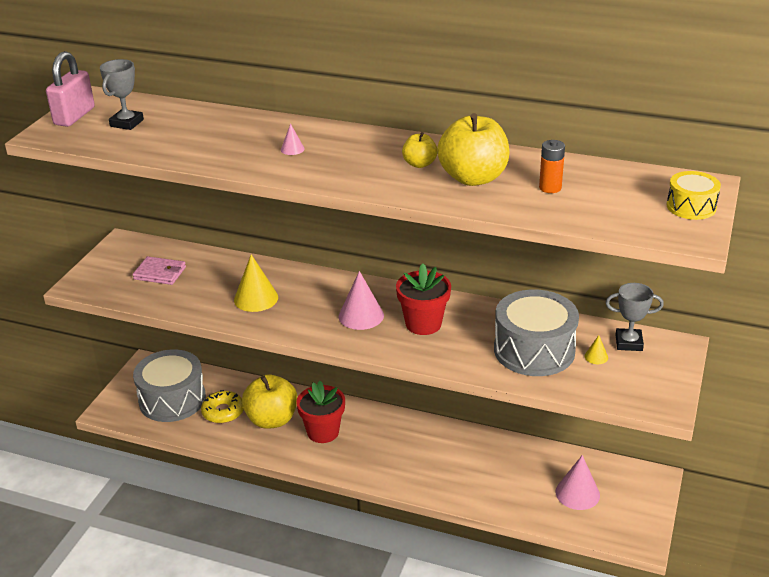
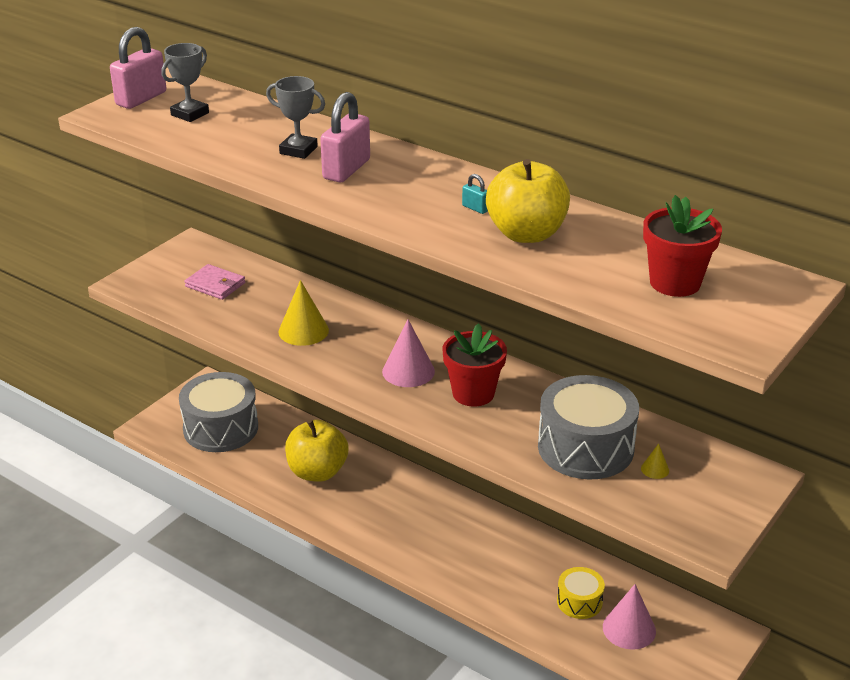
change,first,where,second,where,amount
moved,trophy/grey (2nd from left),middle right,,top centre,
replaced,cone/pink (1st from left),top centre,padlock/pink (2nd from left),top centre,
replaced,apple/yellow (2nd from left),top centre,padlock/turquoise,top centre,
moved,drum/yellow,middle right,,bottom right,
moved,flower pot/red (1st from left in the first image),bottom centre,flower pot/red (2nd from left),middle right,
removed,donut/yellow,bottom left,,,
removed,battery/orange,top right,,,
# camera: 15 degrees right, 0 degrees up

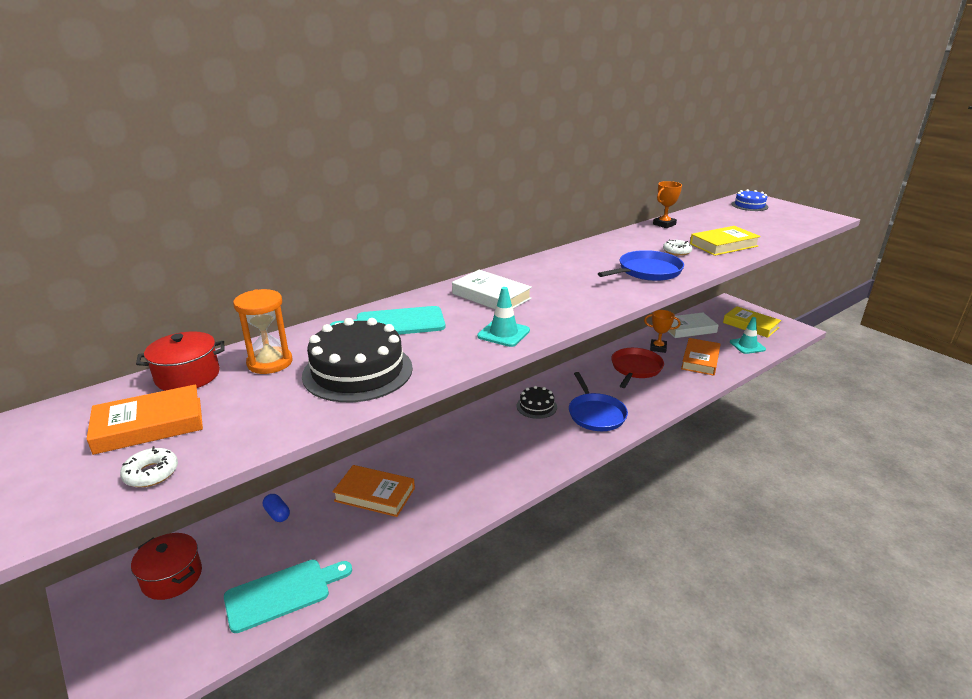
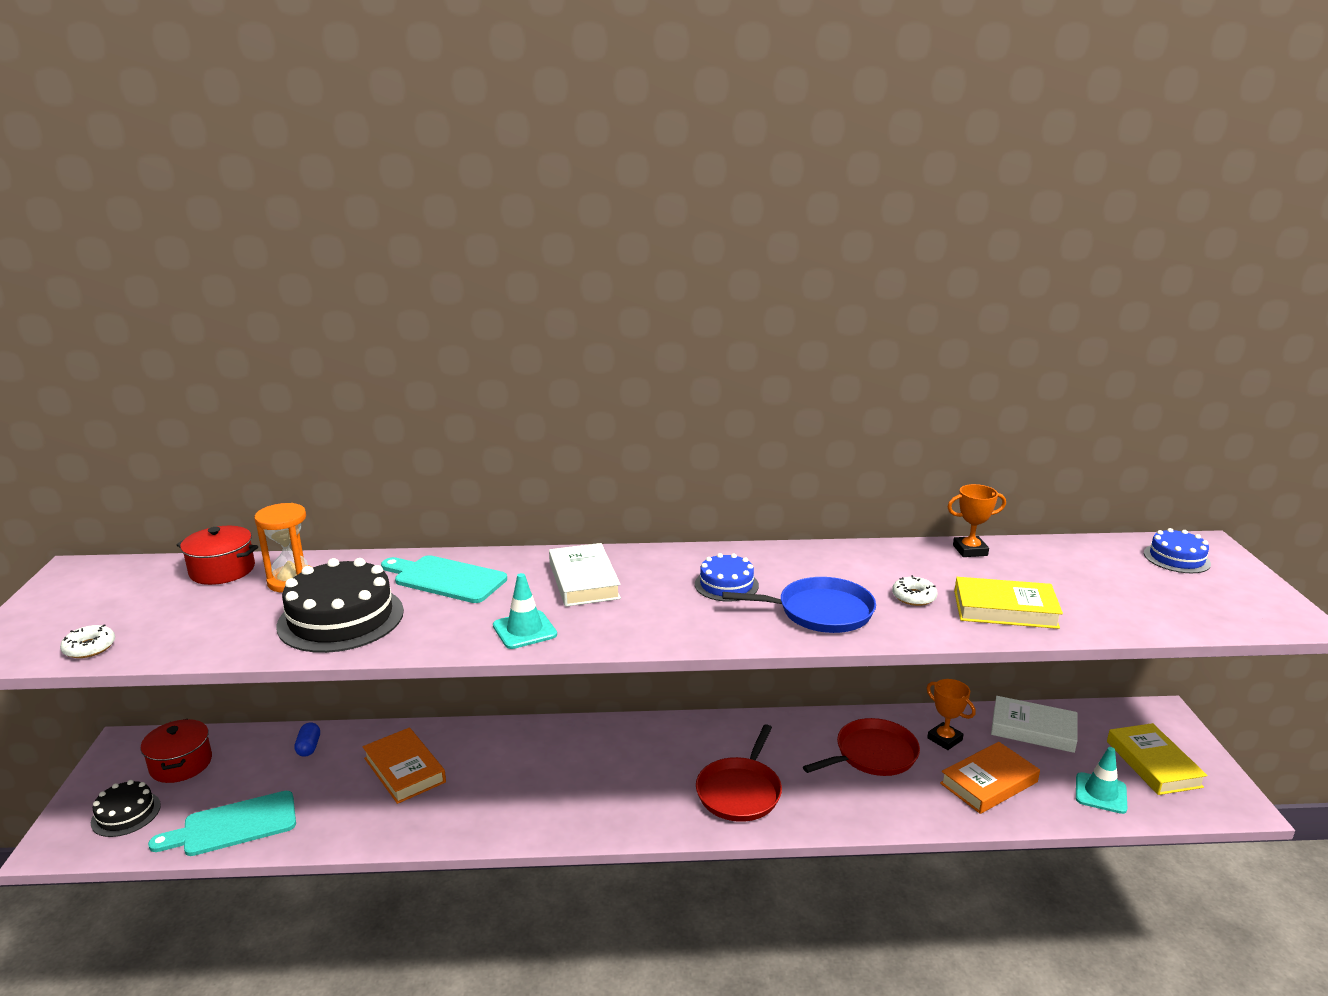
change,first,where,second,where,amount
moved,cake/black (2nd from left in the first image),centre,cake/black (1st from left),bottom left,
turned,cutting board/turquoise (1st from left),bottom left,,bottom left,150 degrees clockwise
added,,,cake/blue (1st from left),centre,
recoloured,pan/blue (1st from left),centre,pan/red (1st from left),bottom centre,
removed,book/orange (1st from left),middle left,,,
# camera: 35 degrees right, 5 degrees down

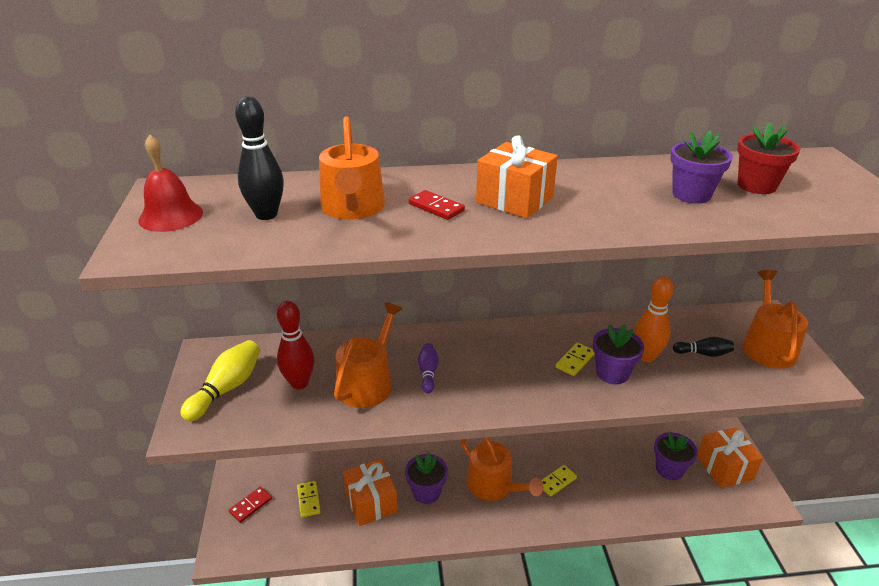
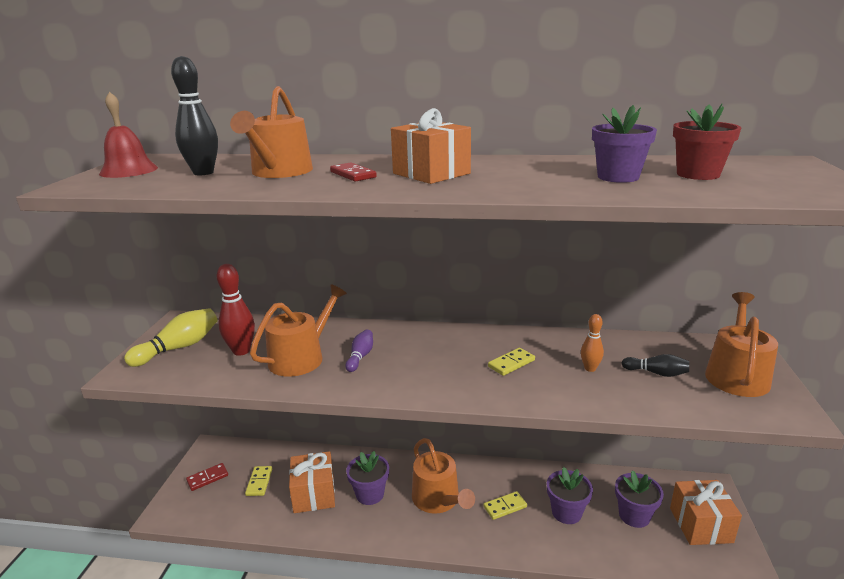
change,first,where,second,where,amount
moved,flower pot/purple (2nd from left),middle right,,bottom right,
resized,bowling pin/orange,middle right,,middle right,x0.60
# camera: 15 degrees right, 10 degrees down

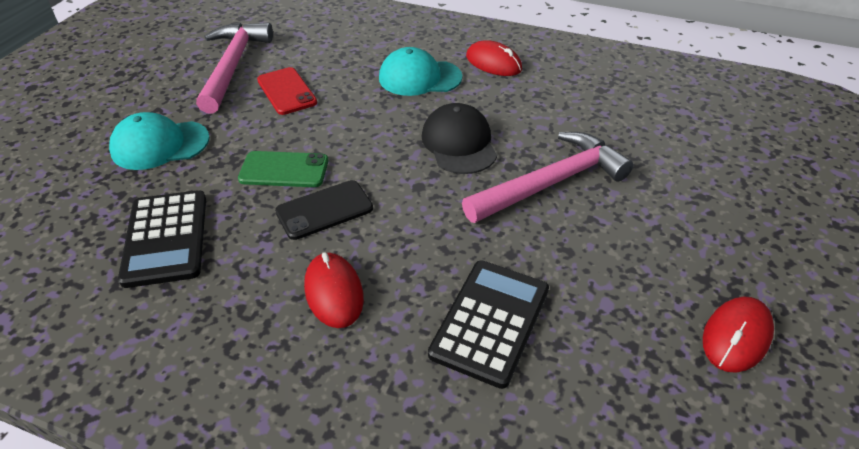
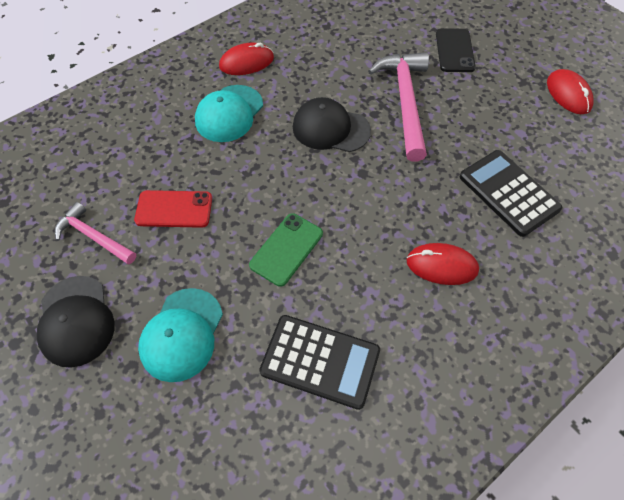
change,first,where,second,where,amount
added,,,cap/black (1st from left),middle left,
resized,hammer/pink (1st from left),top left,,middle left,x0.59
moved,phone/black,centre,,top right,
# camera: 60 degrees left, 15 degrees up

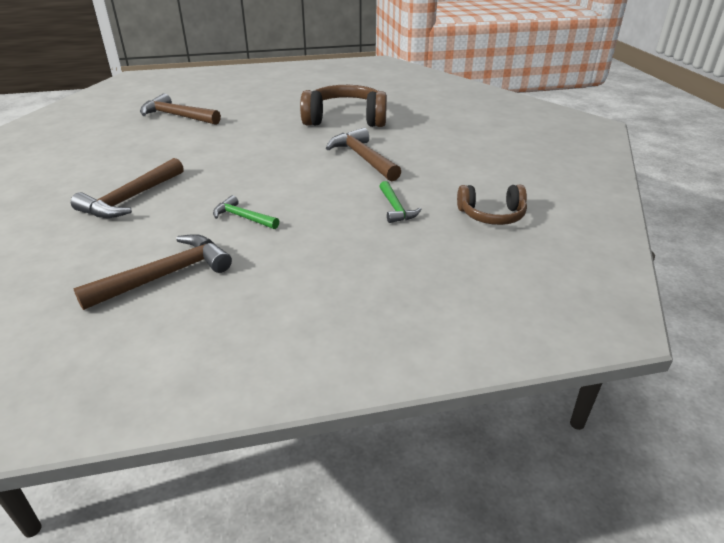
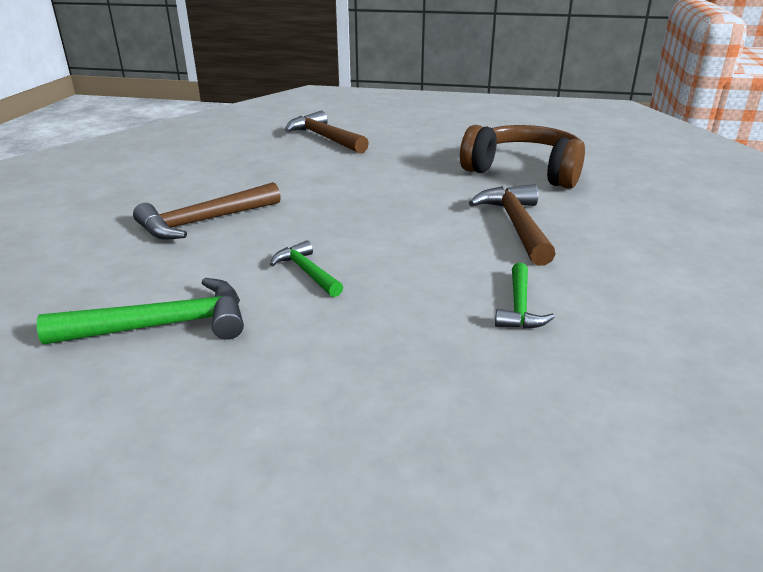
change,first,where,second,where,amount
recoloured,hammer/brown (2nd from left),middle left,hammer/green (1st from left),middle left,
removed,headphones/brown (2nd from left),middle right,,,
# camera: 25 degrees right, 5 degrees down

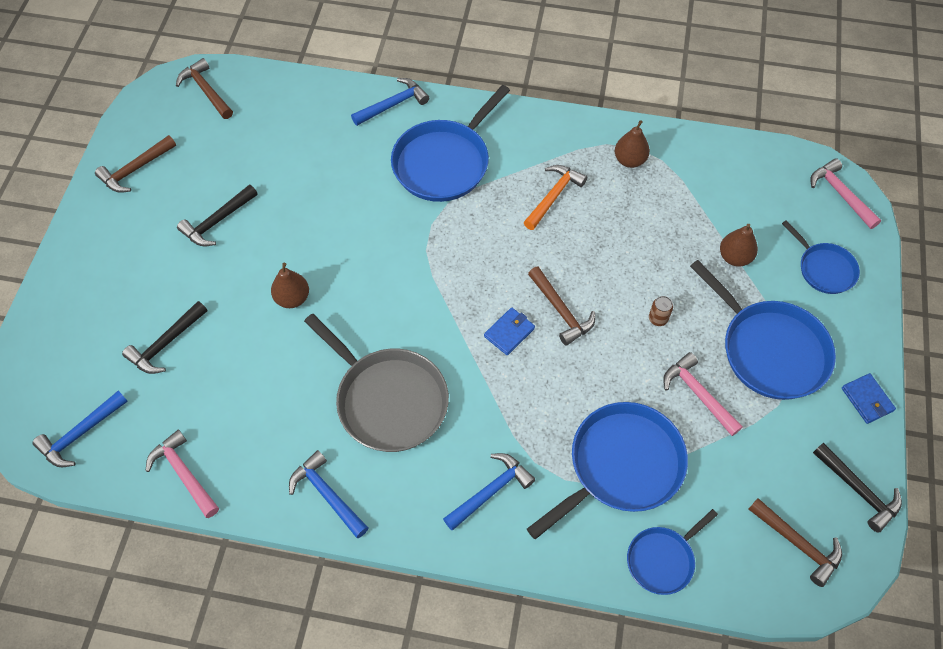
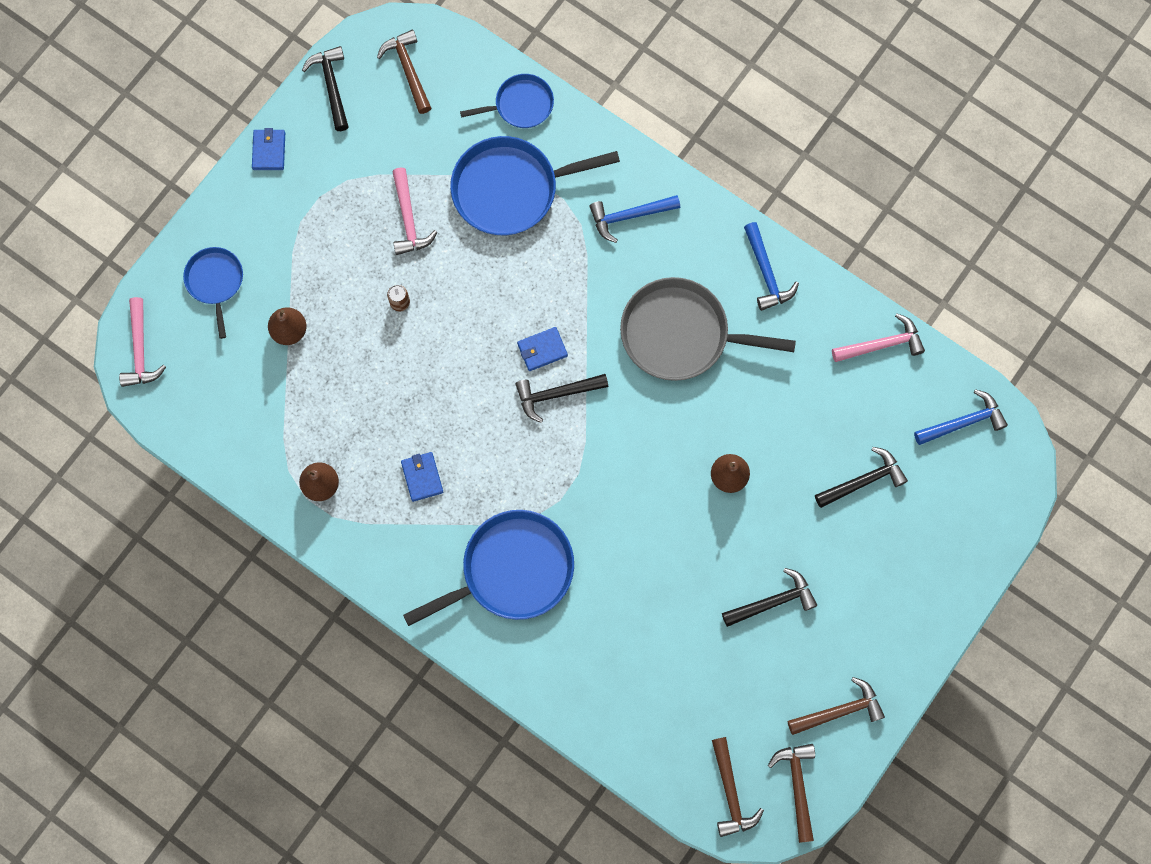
change,first,where,second,where,amount
replaced,hammer/orange,top centre,wallet/blue (2nd from left),centre,
added,,,hammer/black (2nd from left),centre,
turned,pan/grey,centre,,centre,60 degrees counterclockwise
moved,hammer/brown (3rd from left),centre,,bottom right,
turned,hammer/pink (1st from left in the first image),bottom left,hammer/pink (3rd from left),middle right,90 degrees counterclockwise
removed,hammer/blue (3rd from left),top centre,,,
removed,pan/blue (4th from left),middle right,,,
# camera: 155 degrees left, 15 degrees up

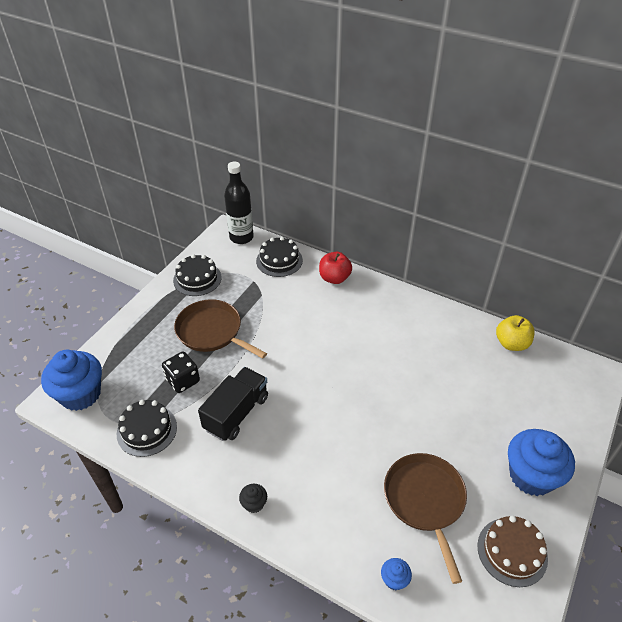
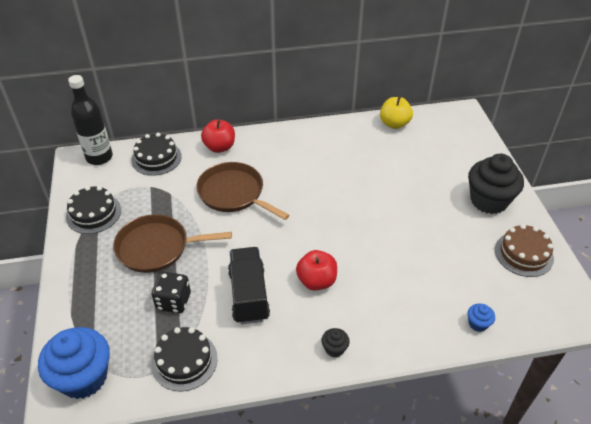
change,first,where,second,where,amount
moved,pan/brown (2nd from left),bottom right,,centre,
added,,,apple/red (2nd from left),centre,
recoloured,cupcake/blue (3rd from left),bottom right,cupcake/black (2nd from left),middle right,
# camera: 40 degrees left, 0 degrees up

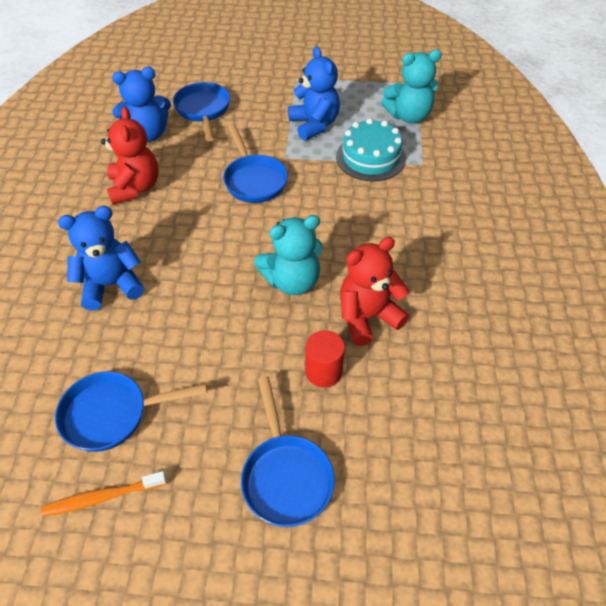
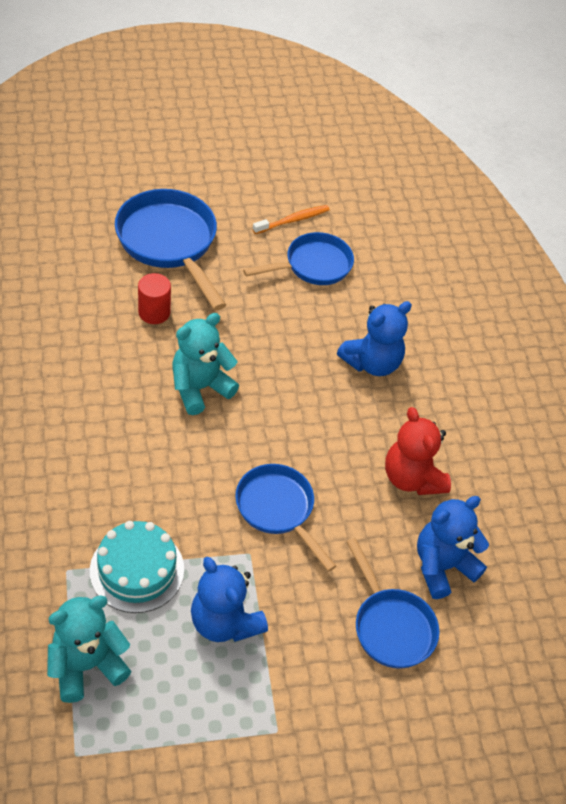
change,first,where,second,where,amount
resized,pan/blue (4th from left in the first image),bottom centre,pan/blue (1st from left),top left,x1.51
removed,teddy bear/red (2nd from left),centre,,,
# camera: 160 degrees right, 0 degrees up

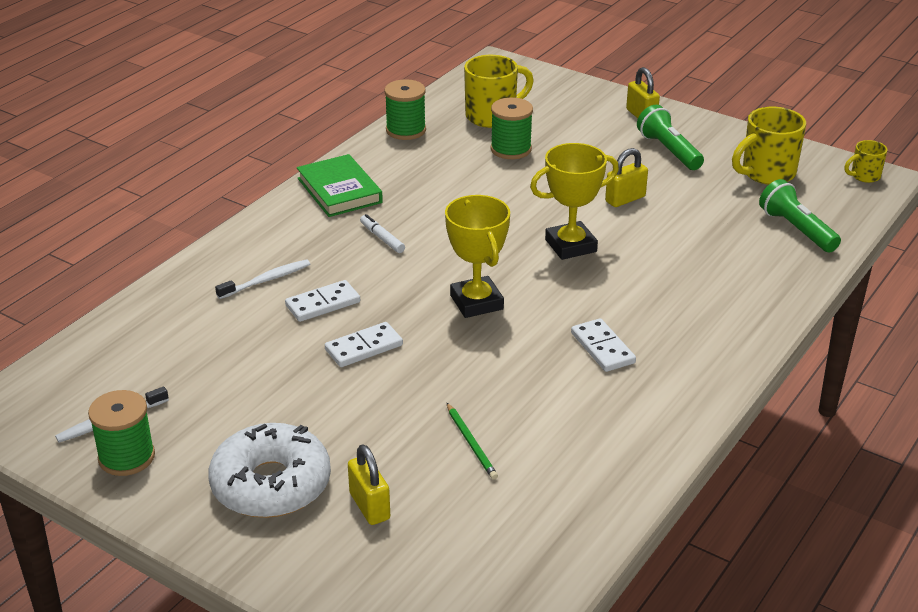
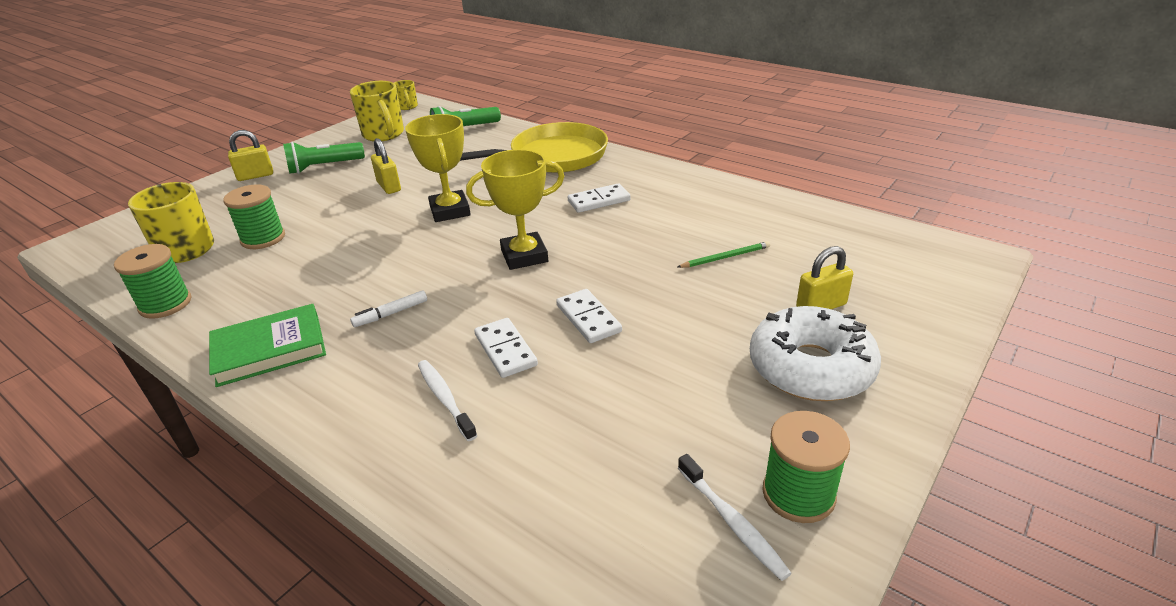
change,first,where,second,where,amount
added,,,pan/yellow,top centre,
# camera: 85 degrees left, 0 degrees up

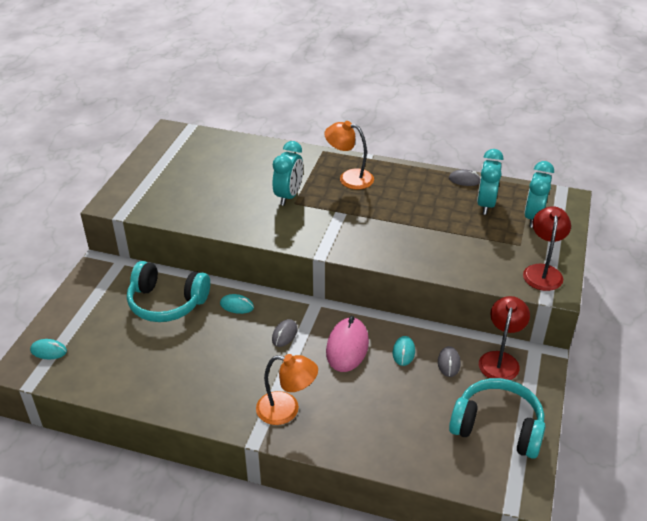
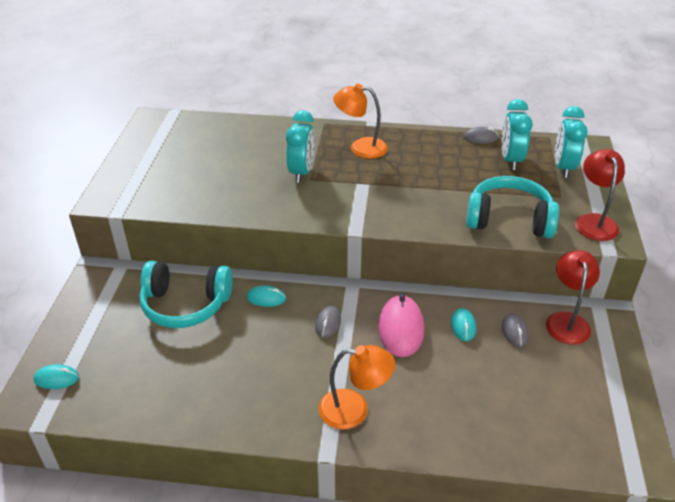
change,first,where,second,where,amount
moved,headphones/turquoise (2nd from left),bottom right,,middle right,
# camera: 10 degrees left, 0 degrees up

